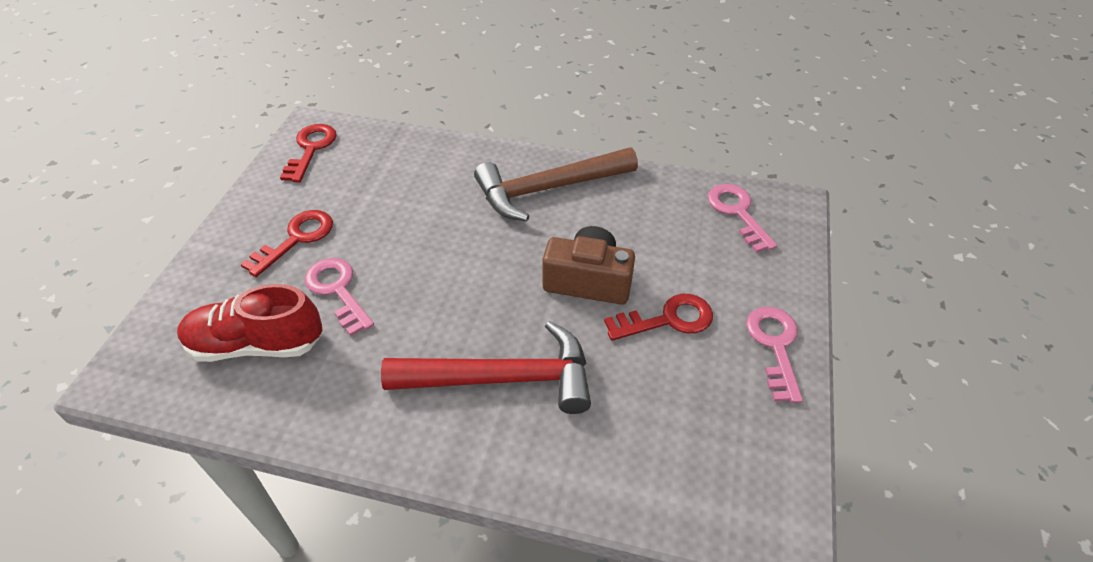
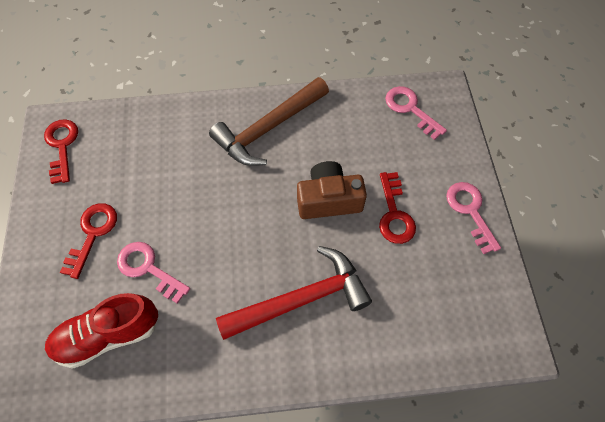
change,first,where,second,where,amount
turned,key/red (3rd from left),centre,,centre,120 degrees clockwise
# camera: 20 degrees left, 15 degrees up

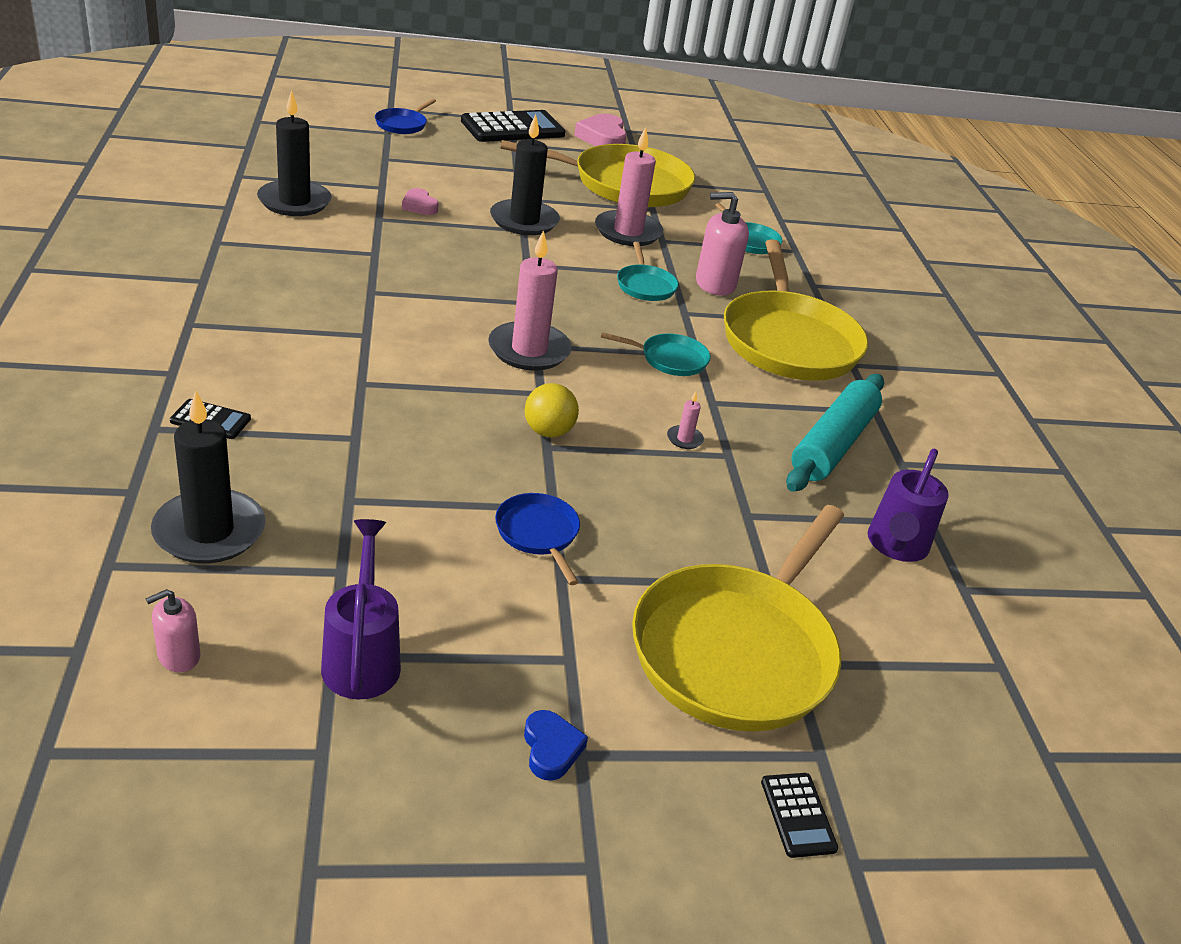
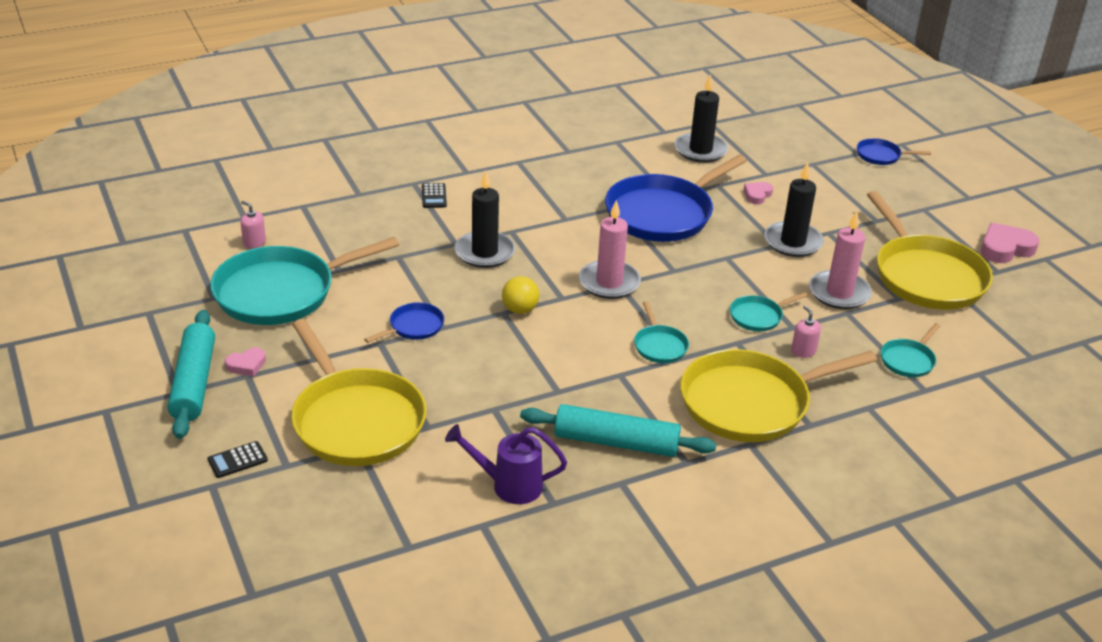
change,first,where,second,where,amount
added,,,rolling pin/turquoise (1st from left),middle left,
replaced,watering can/purple (1st from left),middle left,pan/turquoise (1st from left),middle left,
recoloured,heart/blue,bottom centre,heart/pink (1st from left),middle left,
turned,pan/yellow (2nd from left in the first image),centre,pan/yellow (1st from left),middle left,135 degrees counterclockwise
moved,candle/black (1st from left),middle left,,centre,
added,,,pan/blue (2nd from left),top centre,
resized,soap dispenser/pink (2nd from left),top centre,,middle right,x0.57
removed,calculator/black (2nd from left),top centre,,,
removed,candle/pink (3rd from left),centre,,,
# camera: 75 degrees right, 0 degrees up

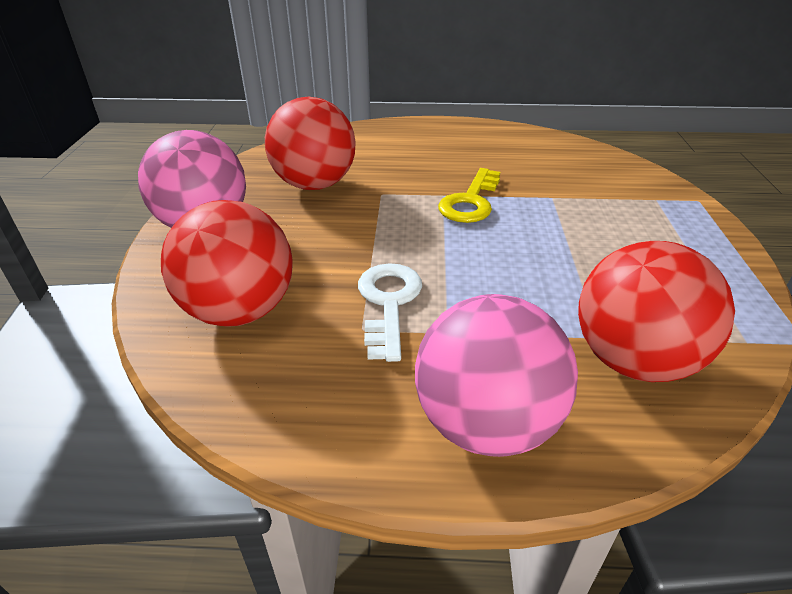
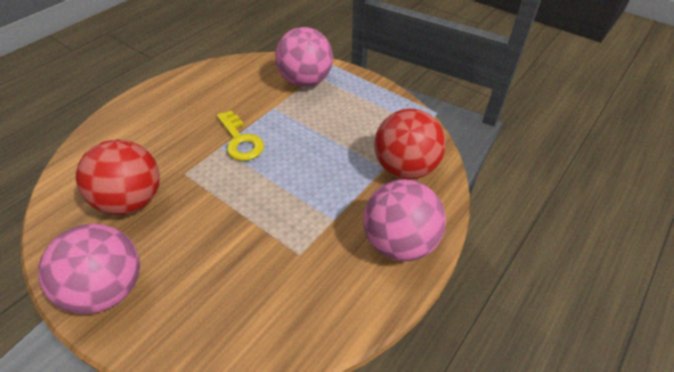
change,first,where,second,where,amount
added,,,ball/pink (2nd from left),top centre,
removed,ball/red (1st from left),middle left,,,
removed,key/white,centre,,,
# camera: 55 degrees left, 10 degrees up

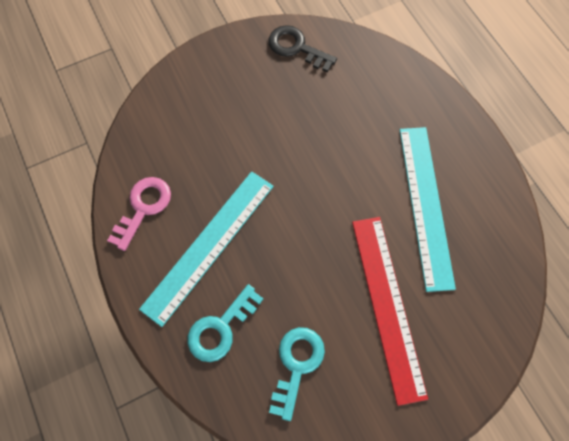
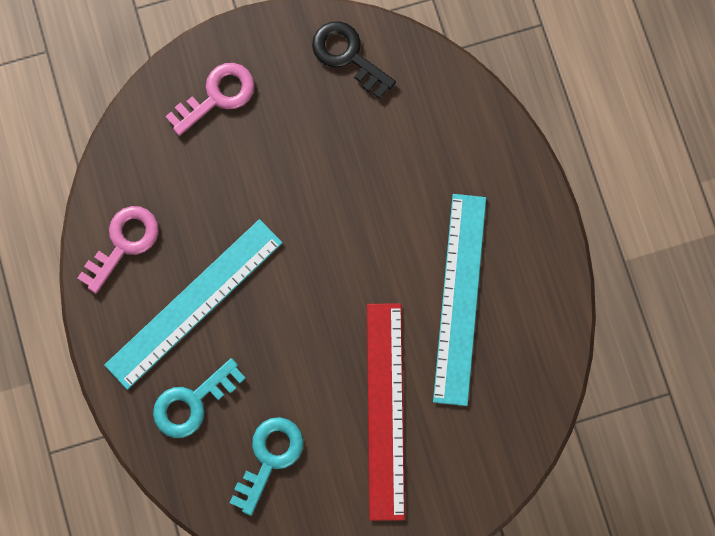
change,first,where,second,where,amount
added,,,key/pink (2nd from left),top left,
# camera: 10 degrees right, 10 degrees up

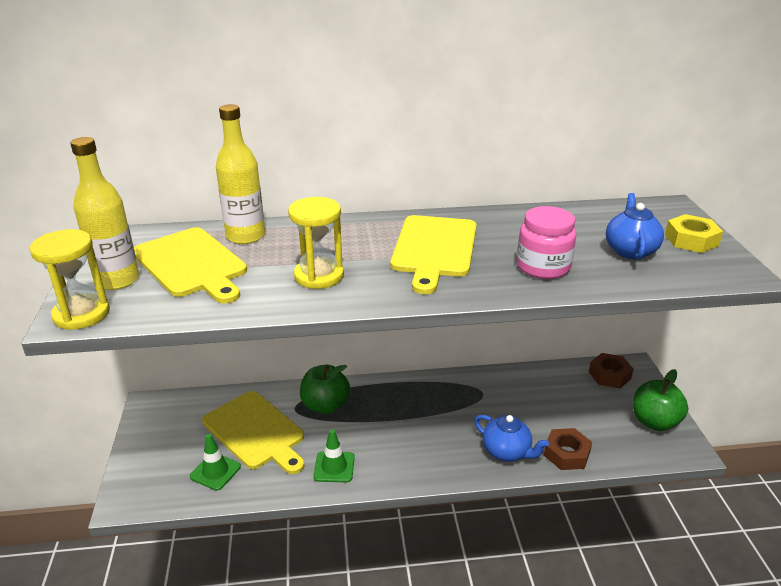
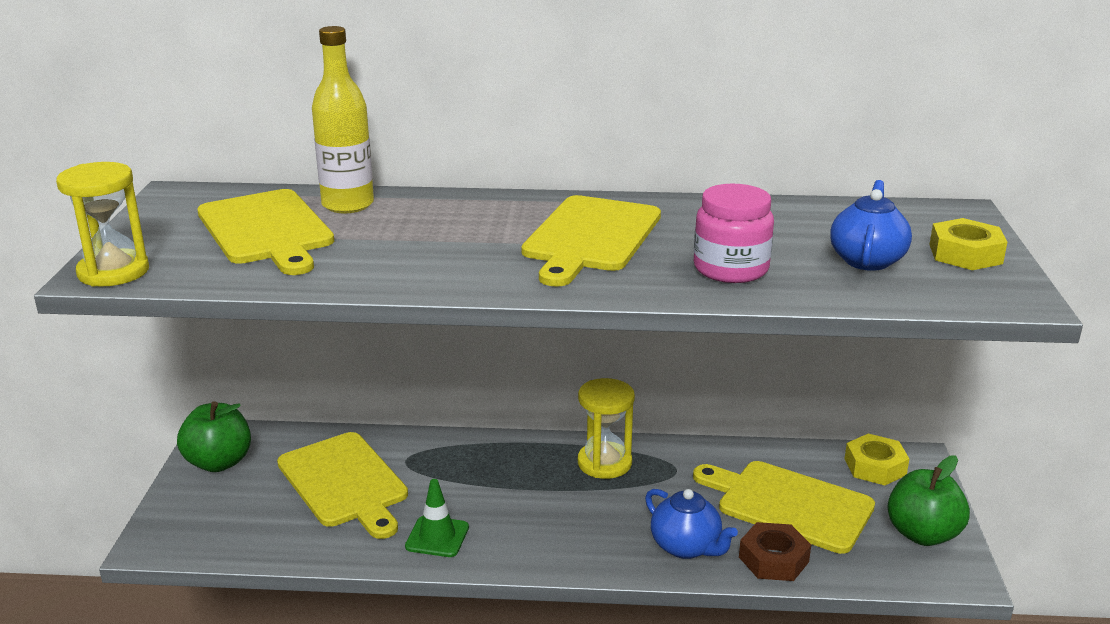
change,first,where,second,where,amount
moved,apple/green (1st from left),centre,,bottom left,
moved,hourglass/yellow (2nd from left),centre,,bottom centre,
added,,,cutting board/yellow (4th from left),bottom right,
recoloured,nut/brown (2nd from left),middle right,nut/yellow (1st from left),bottom right,
removed,bottle/yellow (1st from left),middle left,,,
removed,traffic cone/green (1st from left),bottom left,,,
# camera: 10 degrees right, 5 degrees down

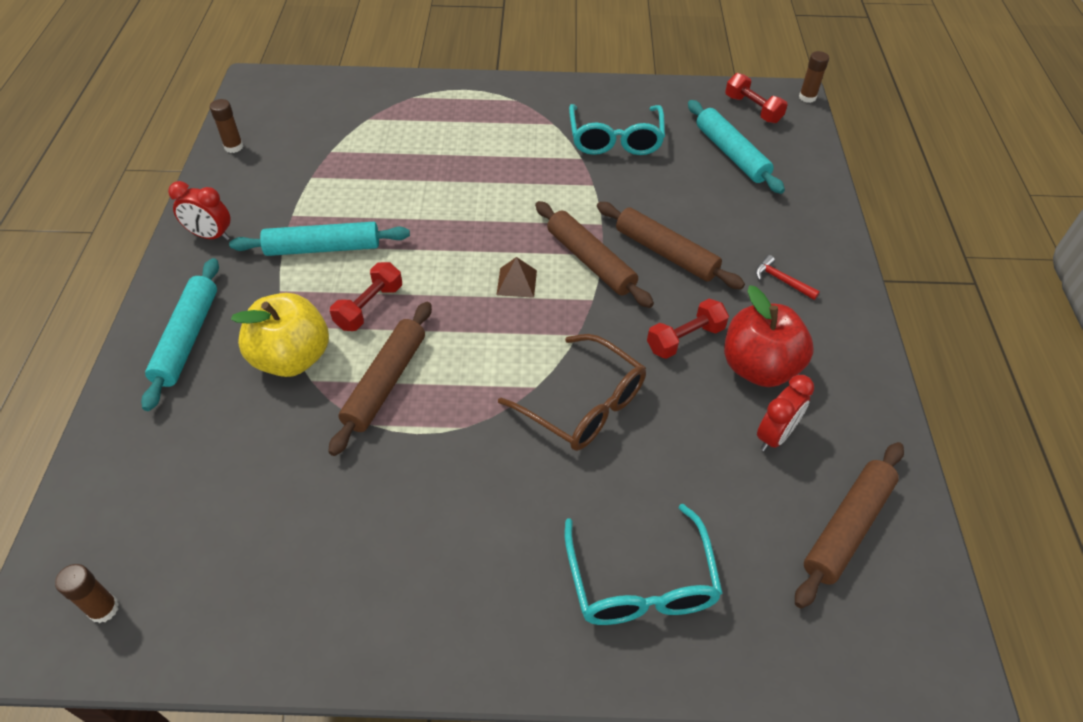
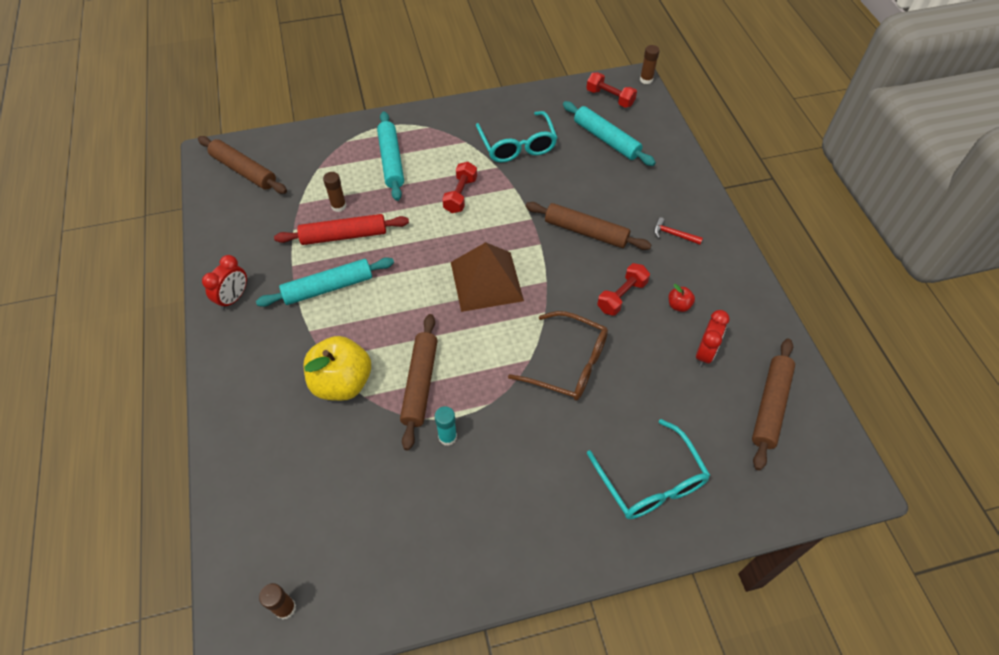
change,first,where,second,where,amount
moved,rolling pin/brown (2nd from left in the first image),centre,rolling pin/brown (1st from left),top left,
turned,clock/red (1st from left),top left,,middle left,60 degrees counterclockwise
added,,,rolling pin/red,centre,
moved,glue stick/brown (2nd from left),top left,,top centre,
moved,rolling pin/turquoise (1st from left in the first image),middle left,rolling pin/turquoise (2nd from left),top centre,
added,,,glue stick/turquoise,centre,
moved,dumbbell/red (1st from left),centre,,top centre,
resized,pyramid/brown,centre,,centre,x2.19
resized,apple/red,middle right,,middle right,x0.43
# camera: 15 degrees left, 5 degrees up

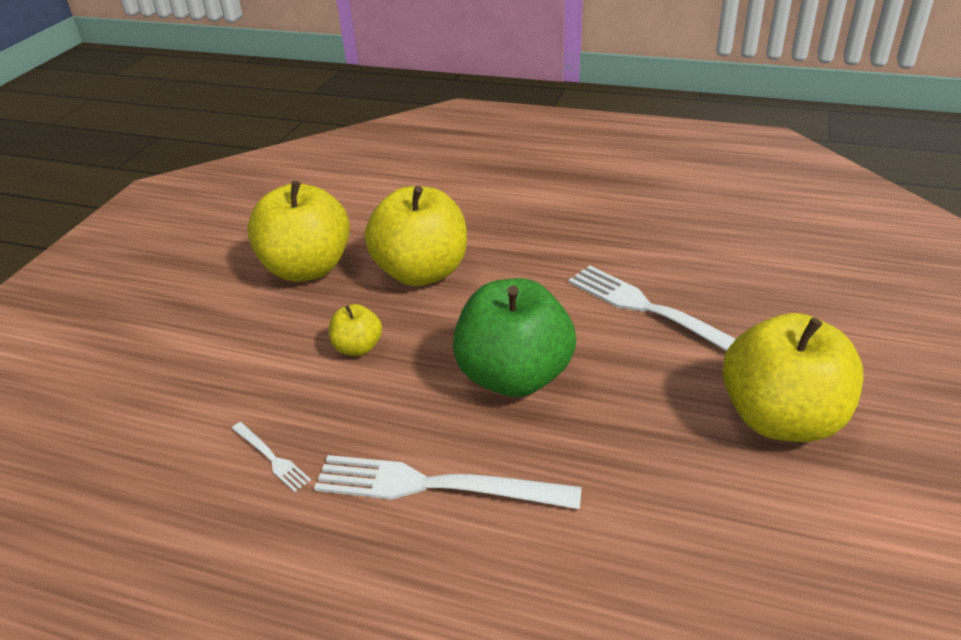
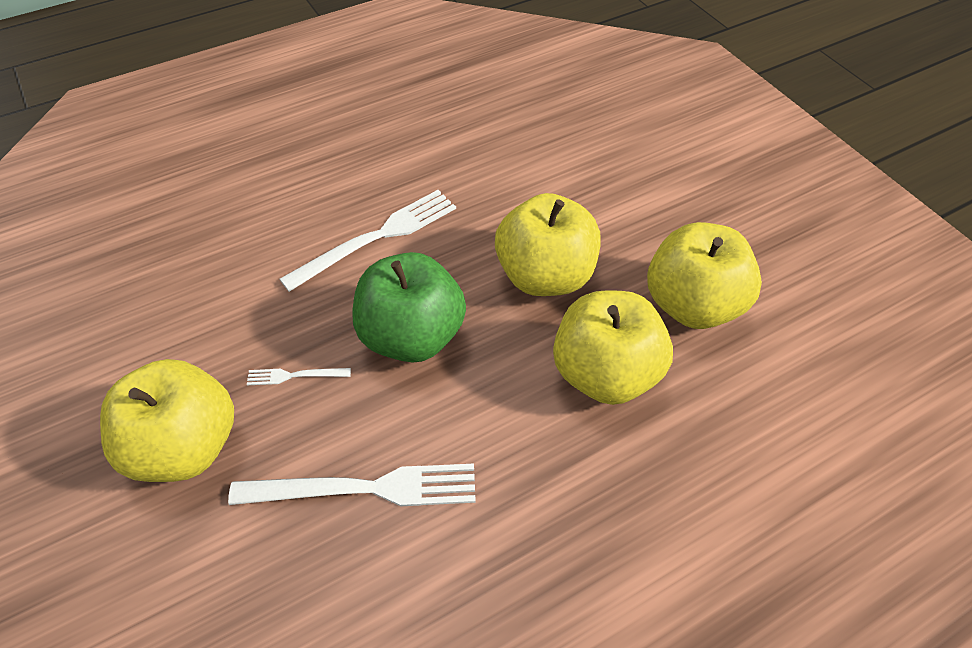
change,first,where,second,where,amount
moved,fork/white (1st from left),bottom left,,middle left,
resized,apple/yellow (2nd from left),centre,,centre,x2.11
# camera: 130 degrees right, 15 degrees up

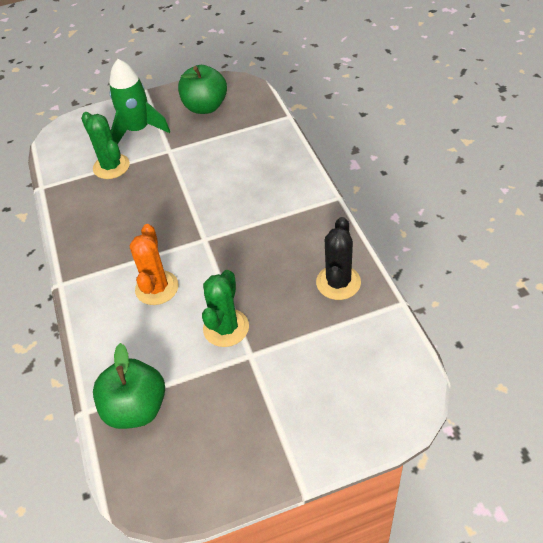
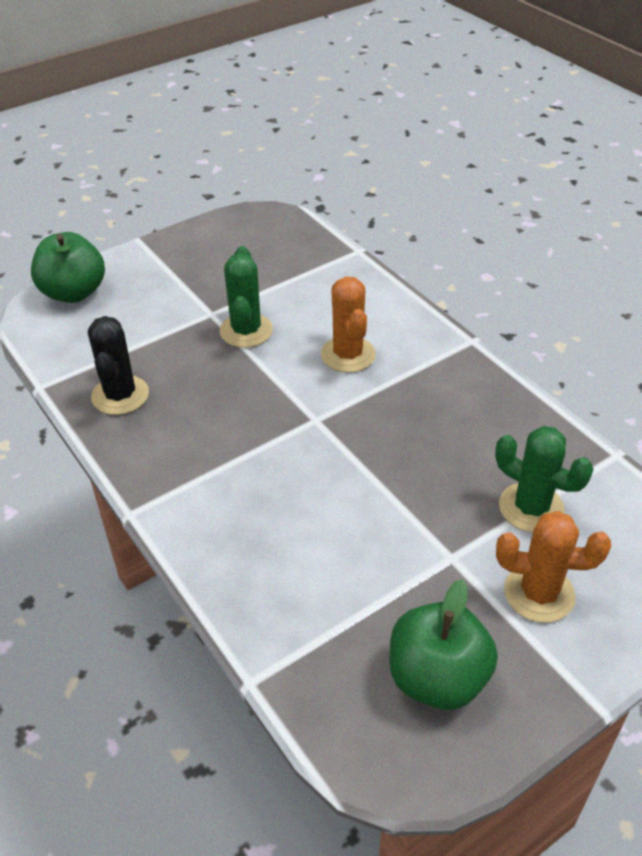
change,first,where,second,where,amount
moved,apple/green (1st from left),bottom left,,top left,
replaced,rocket/green,top left,cactus/orange (2nd from left),middle right,
# camera: 160 degrees right, 5 degrees down

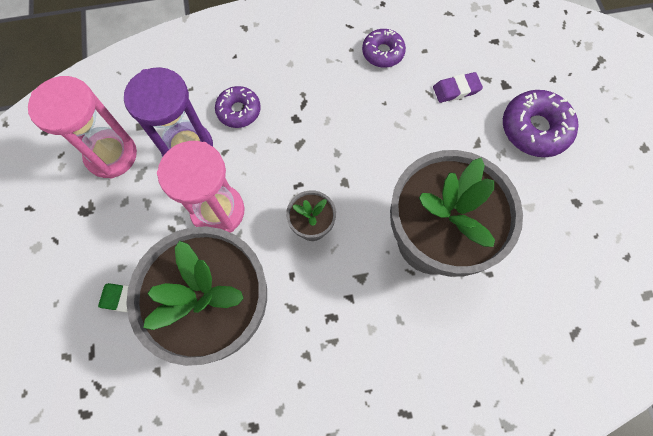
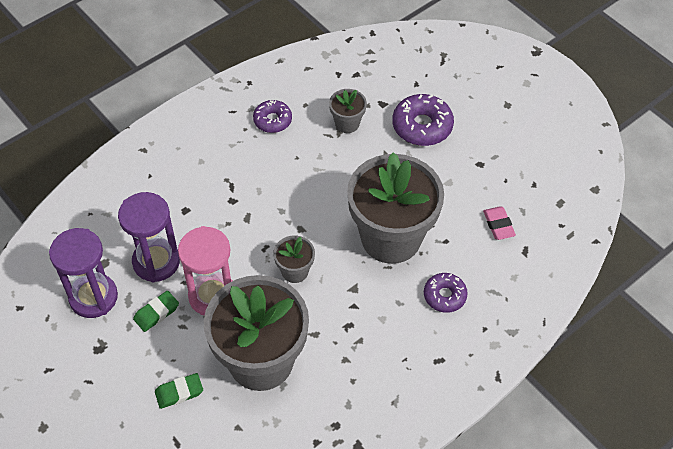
change,first,where,second,where,amount
recoloured,hourglass/pink (1st from left),top left,hourglass/purple (1st from left),middle left,
added,,,eraser/green (1st from left),bottom left,
replaced,eraser/purple,top right,flower pot/grey (3rd from left),top centre,
moved,donut/purple (1st from left in the first image),top centre,donut/purple (3rd from left),centre,
added,,,eraser/pink,middle right,
# camera: 30 degrees left, 15 degrees down

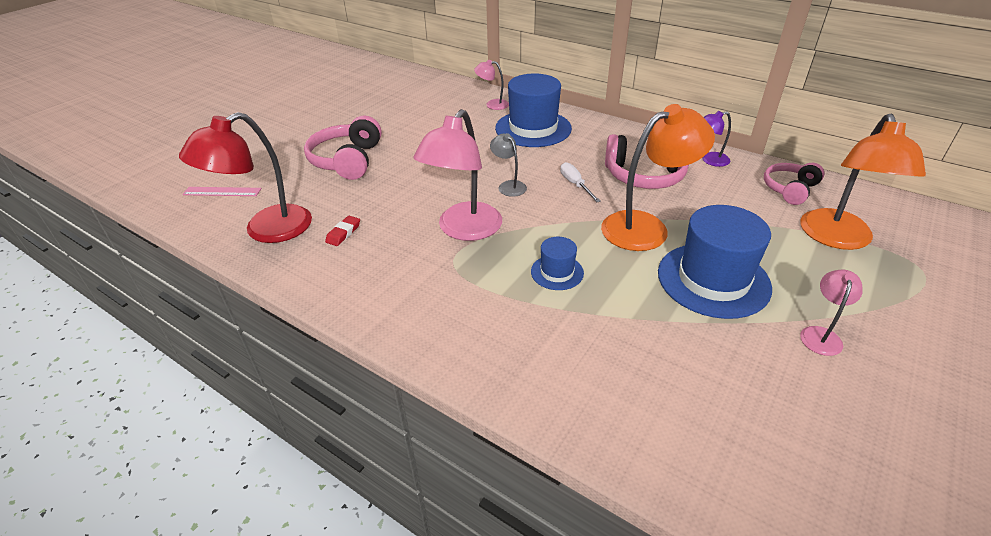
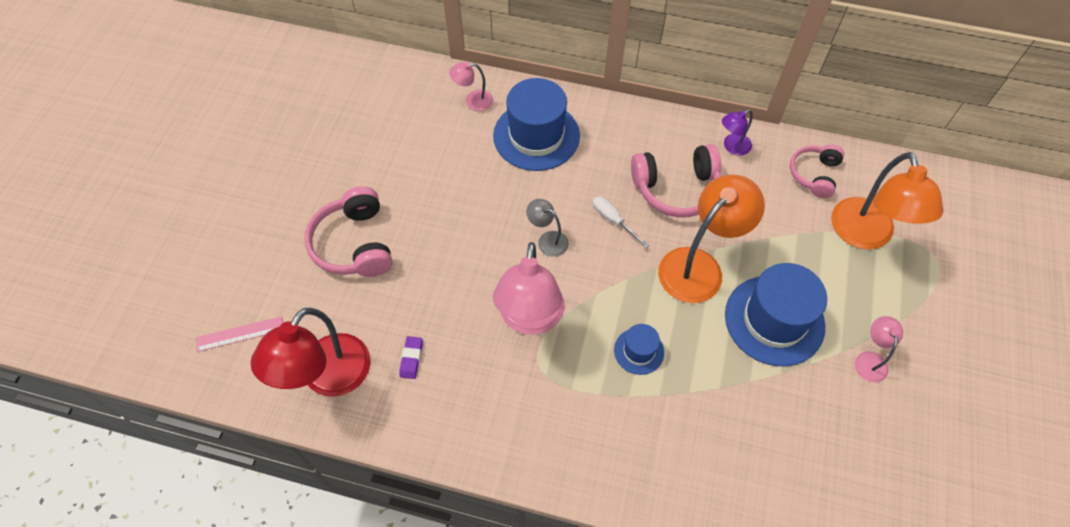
change,first,where,second,where,amount
recoloured,eraser/red,centre,eraser/purple,bottom centre,
# camera: 20 degrees left, 20 degrees up

